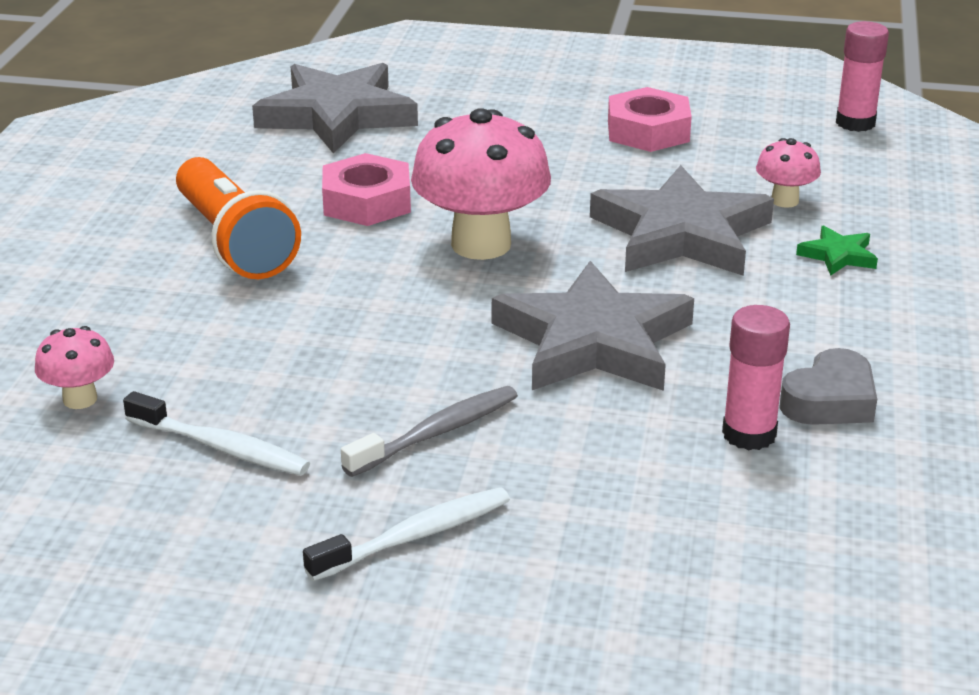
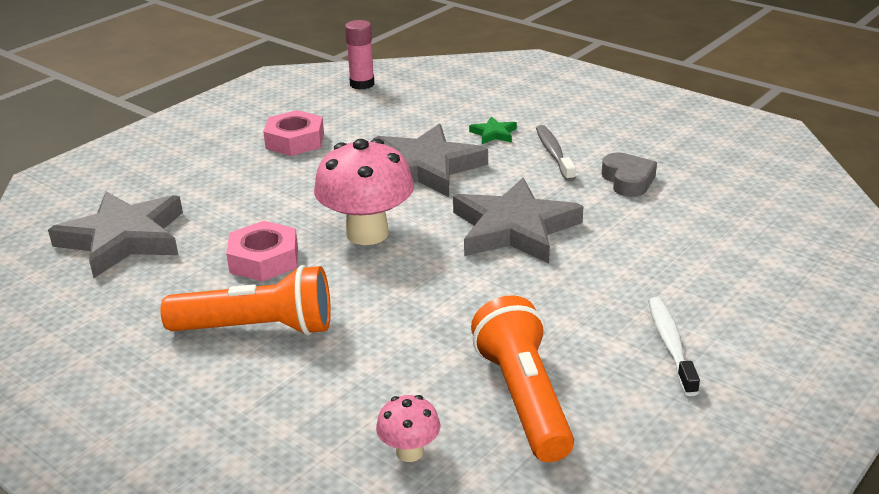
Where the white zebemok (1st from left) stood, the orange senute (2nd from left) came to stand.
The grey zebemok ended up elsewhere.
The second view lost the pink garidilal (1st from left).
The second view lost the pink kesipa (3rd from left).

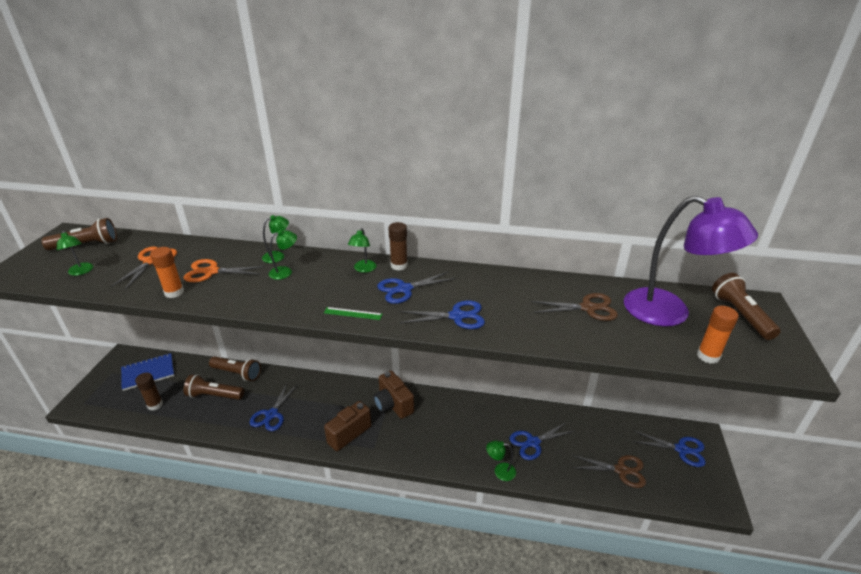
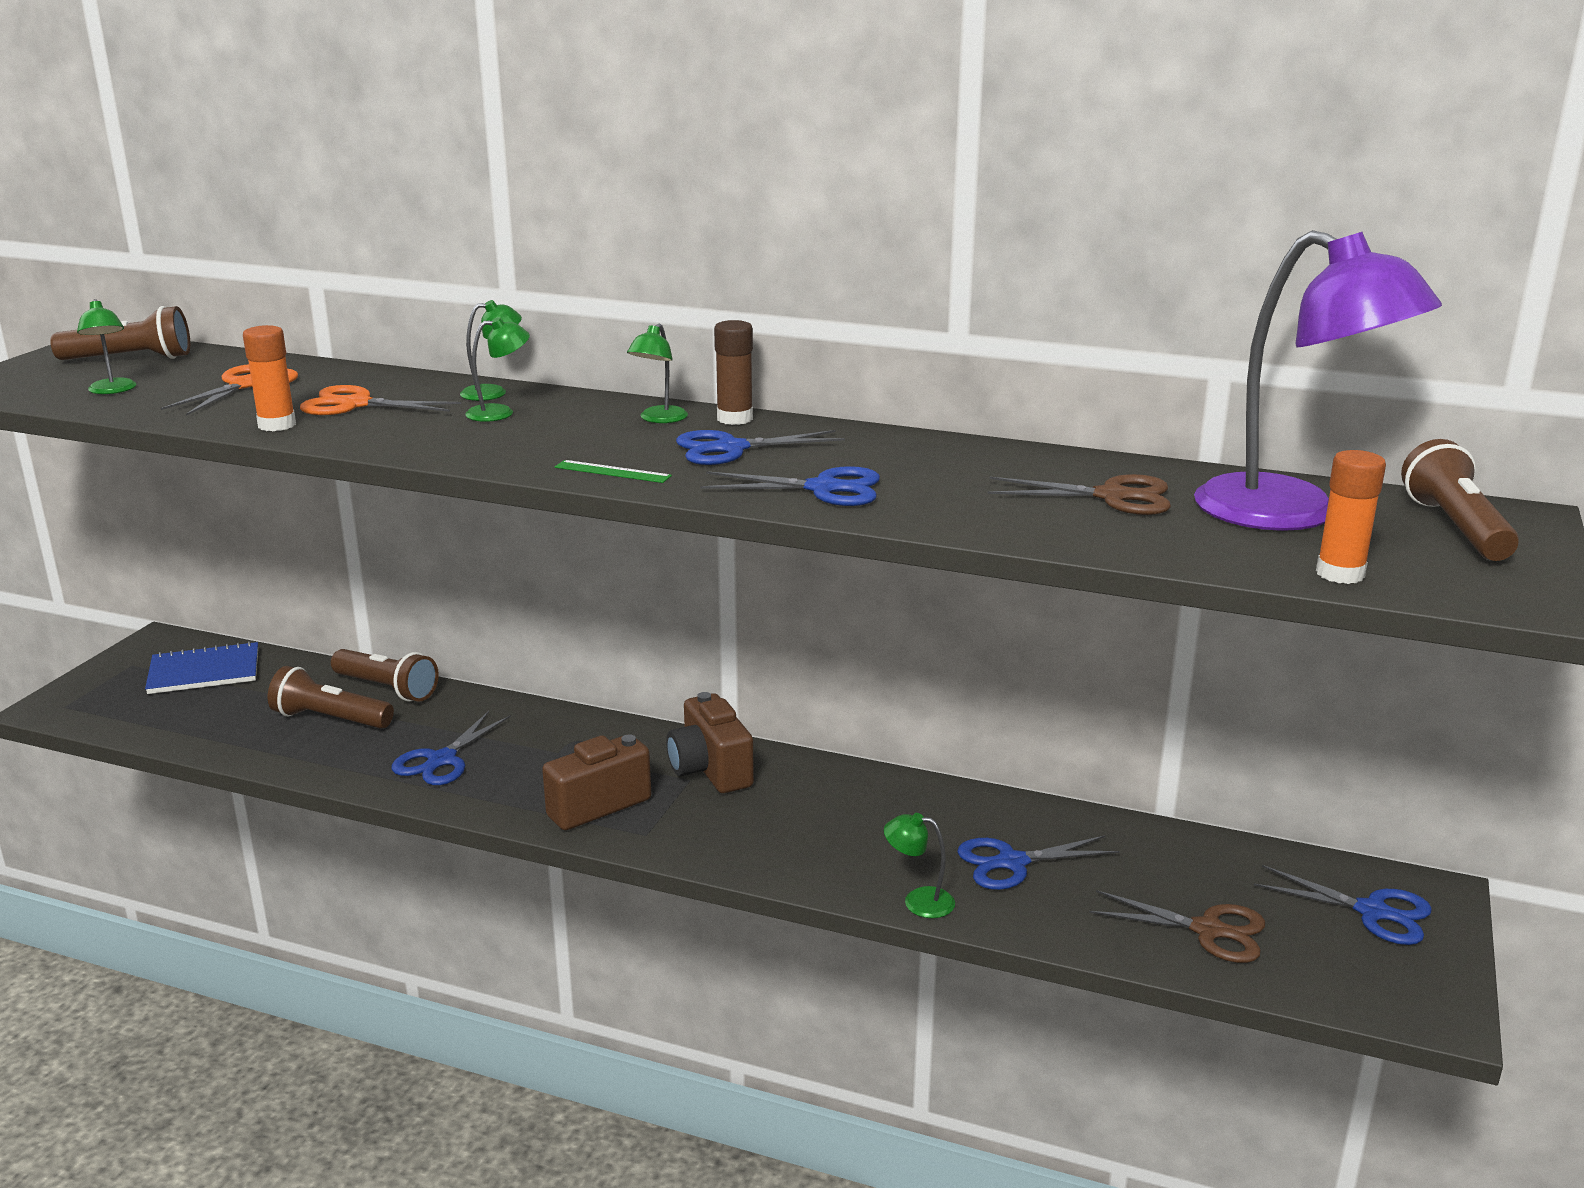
The second view lost the brown garidilal (1st from left).

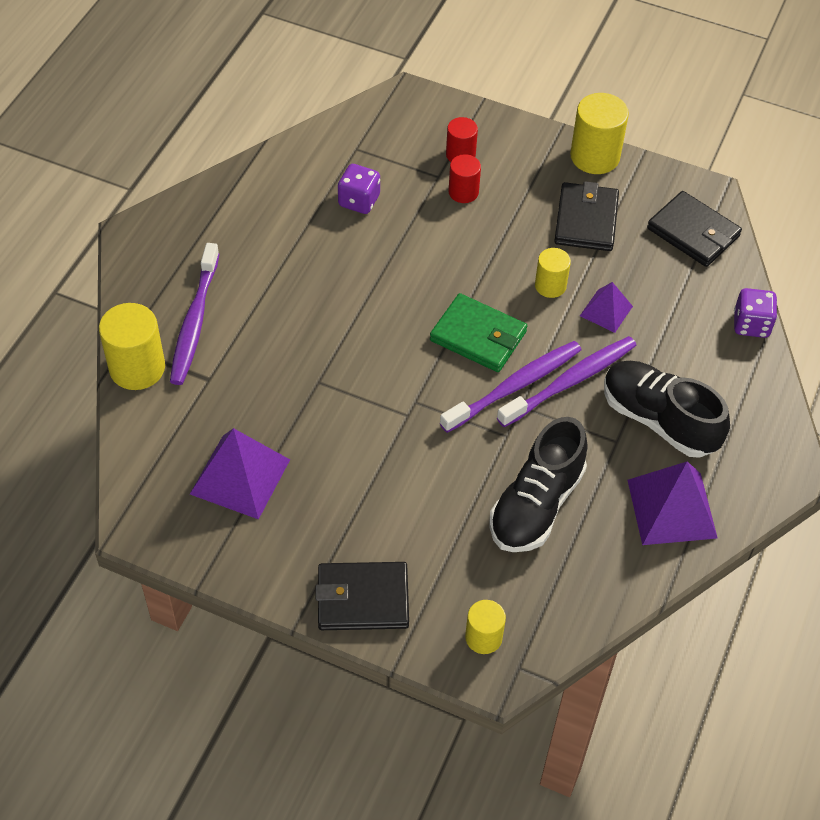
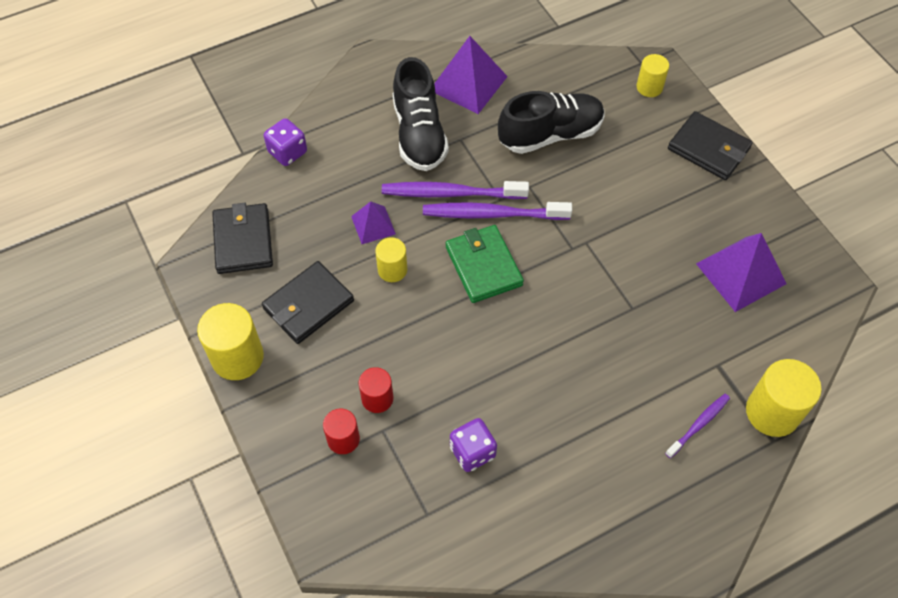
The size of the purple zebemok (1st from left in the first image) changed by a factor of 0.56.

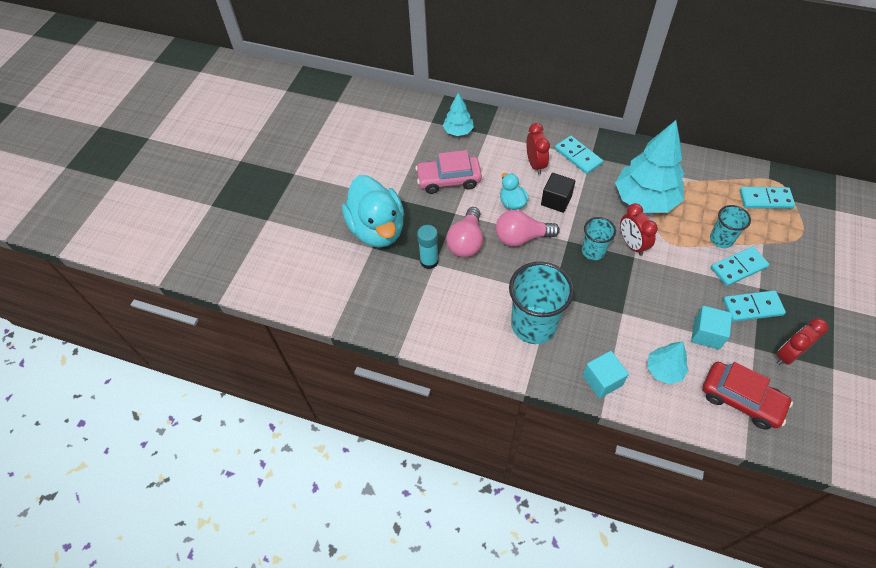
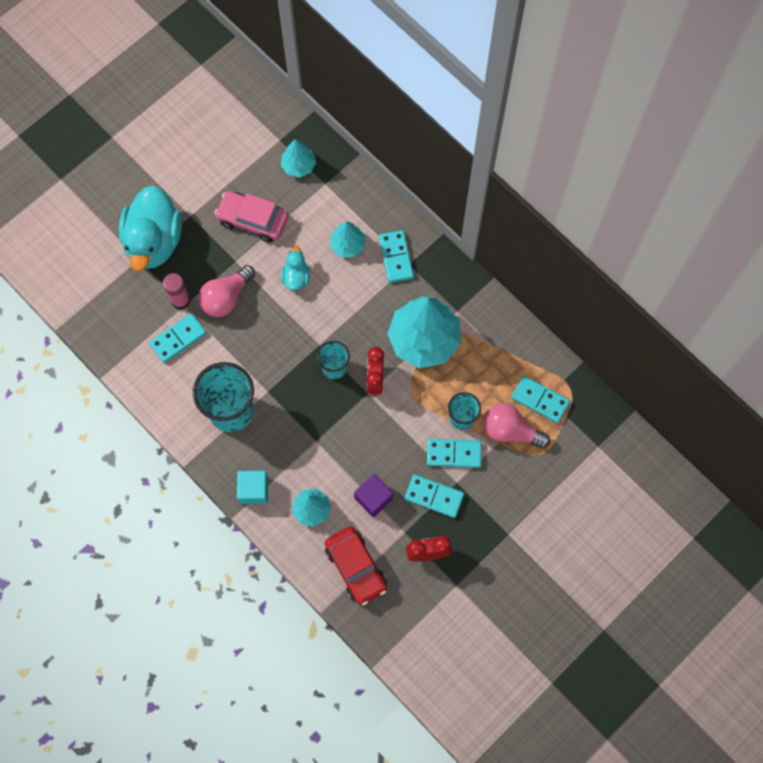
What was the turquoise garidilal turned into the pink garidilal.
The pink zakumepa (2nd from left) ended up elsewhere.
Where the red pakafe (1st from left) stood, the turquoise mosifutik (3rd from left) came to stand.
The second view lost the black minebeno.
What was the turquoise minebeno (2nd from left) turned into the purple minebeno.
The second view gained the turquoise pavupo (1st from left).

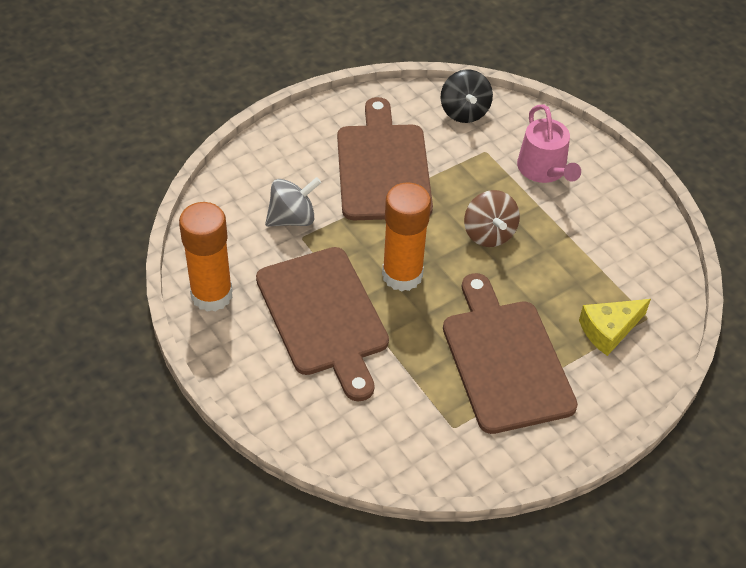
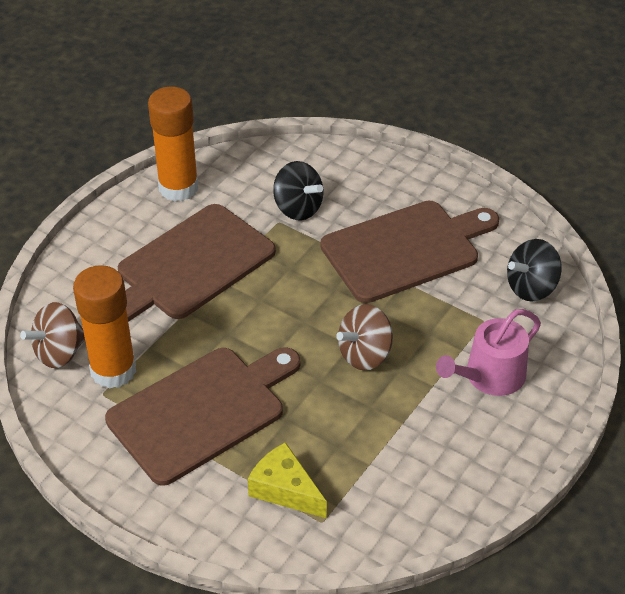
What was the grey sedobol turned into the black sedobol (1st from left).
The orange garidilal (2nd from left in the first image) ended up elsewhere.
The second view gained the brown sedobol (1st from left).

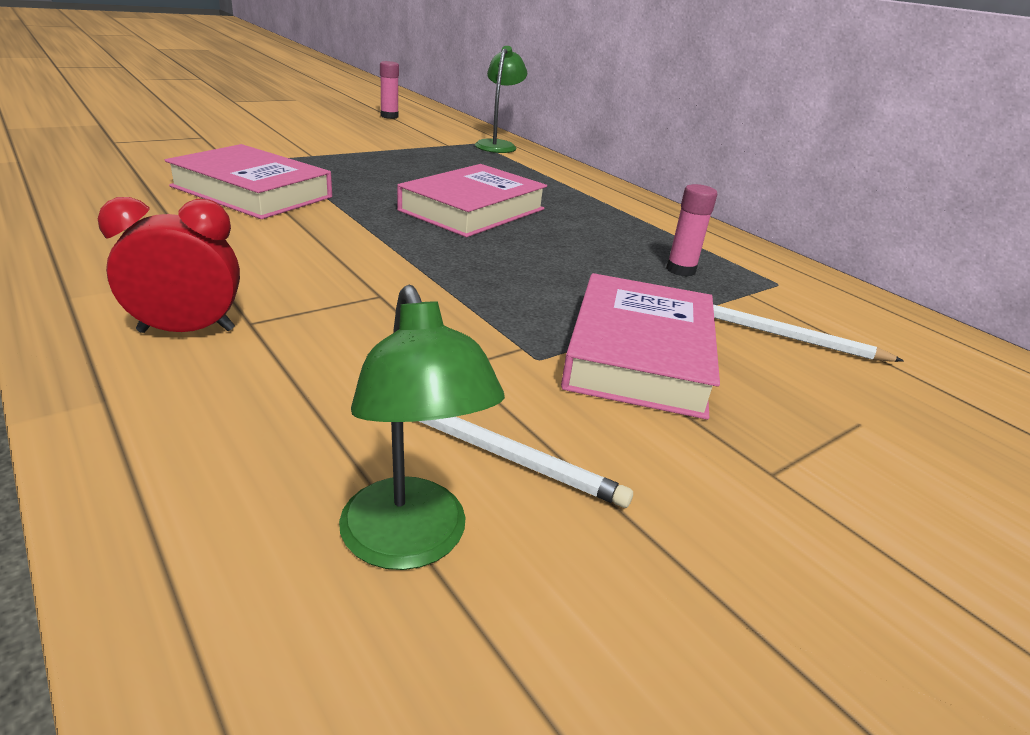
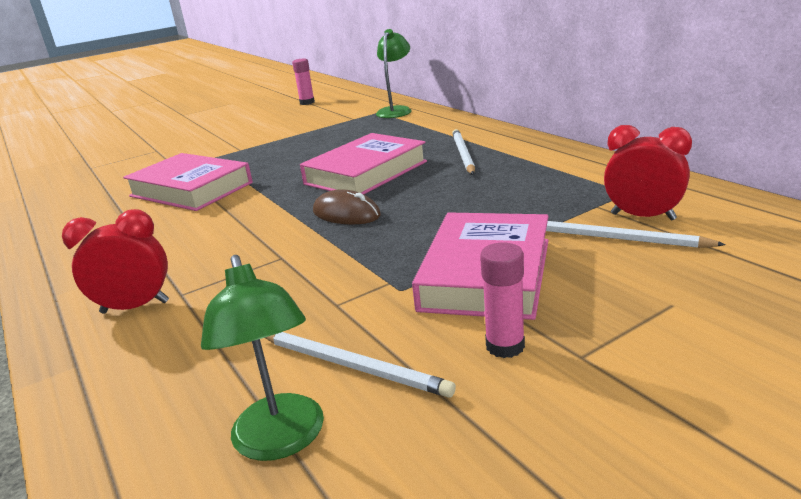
The pink garidilal (2nd from left) ended up elsewhere.
The second view gained the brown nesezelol.
The second view gained the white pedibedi (2nd from left).
The second view gained the red pakafe (2nd from left).

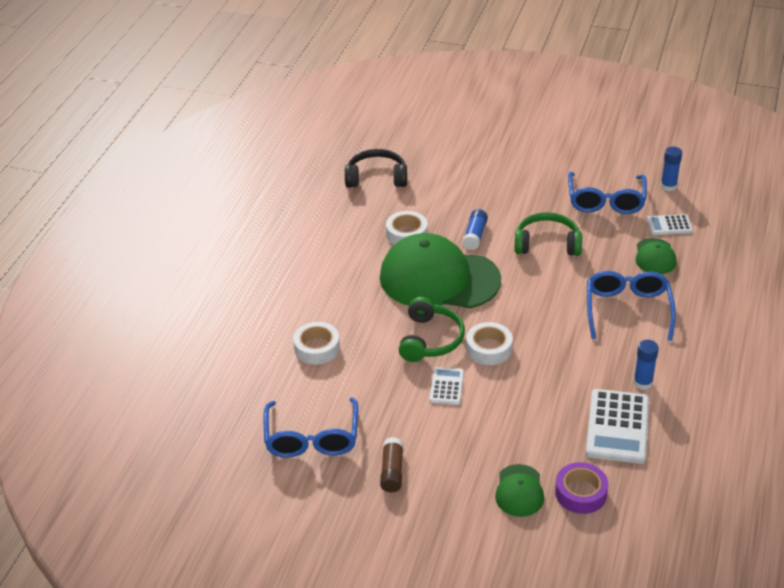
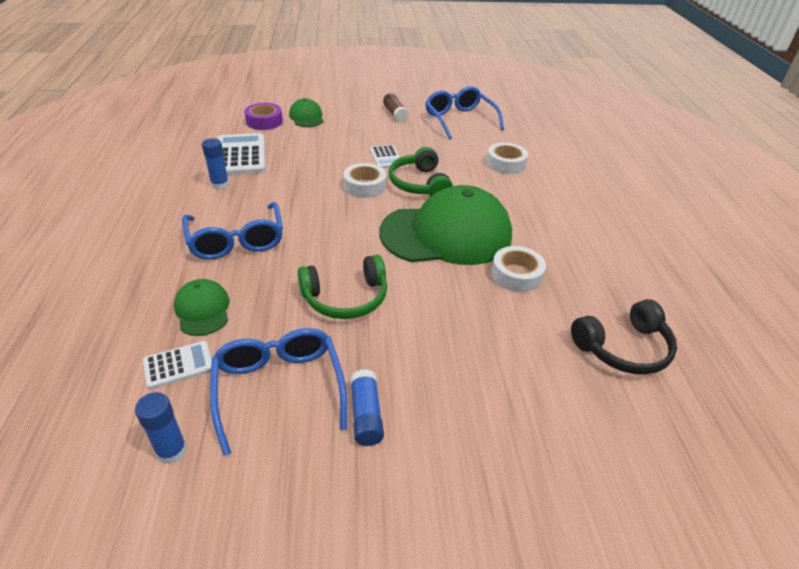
The blue garidilal (1st from left in the first image) ended up elsewhere.

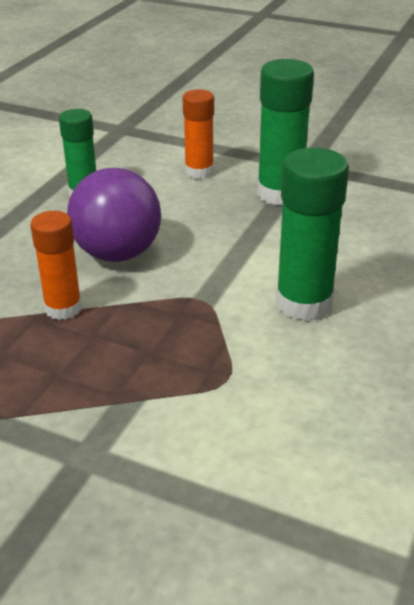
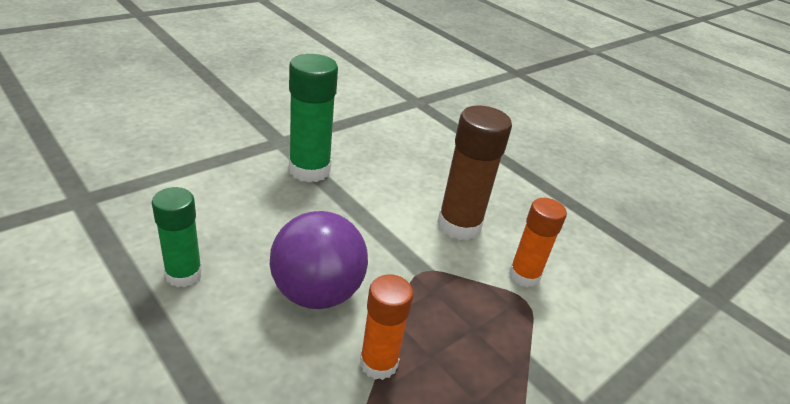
The orange garidilal (2nd from left) ended up elsewhere.
What was the green garidilal (3rd from left) turned into the brown garidilal.

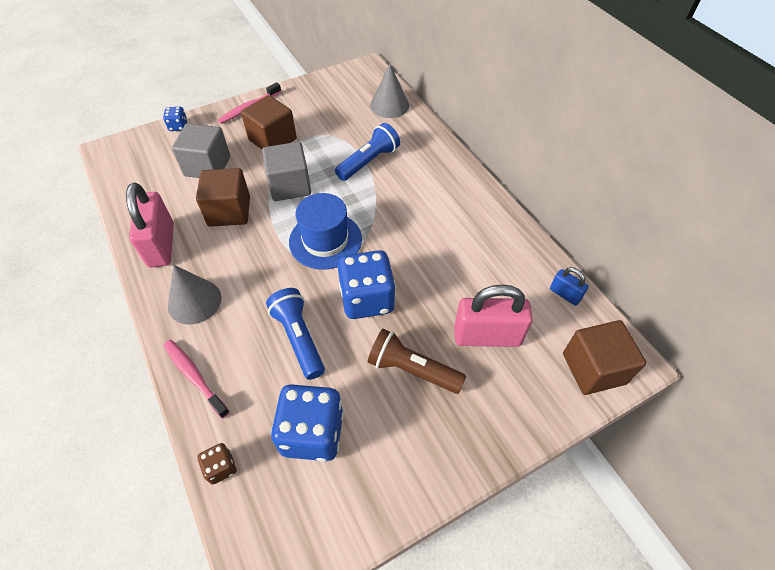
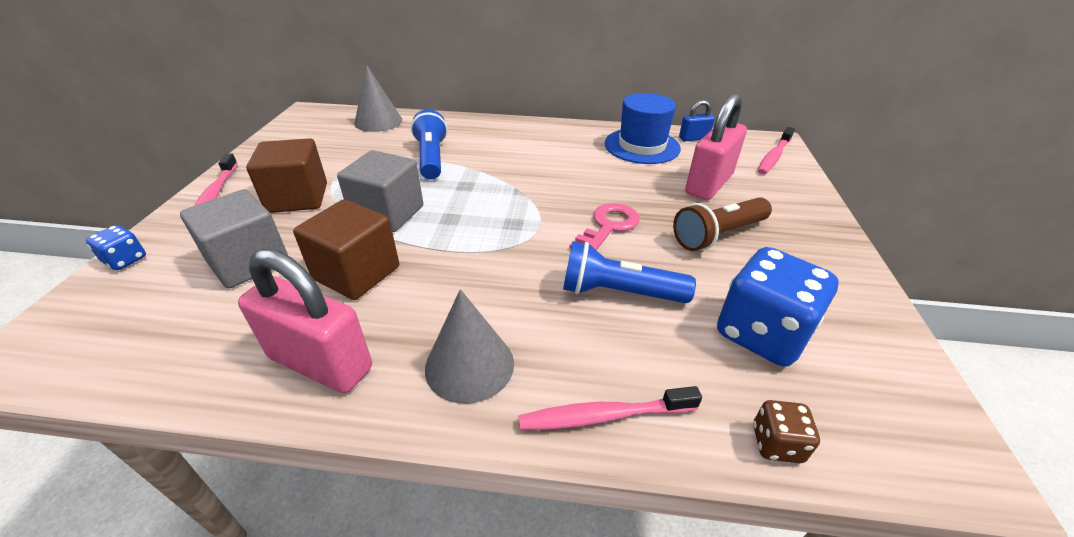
The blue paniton ended up elsewhere.
Where the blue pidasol (3rd from left) stood, the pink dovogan came to stand.
Where the brown minebeno (3rd from left) stood, the pink zebemok (3rd from left) came to stand.

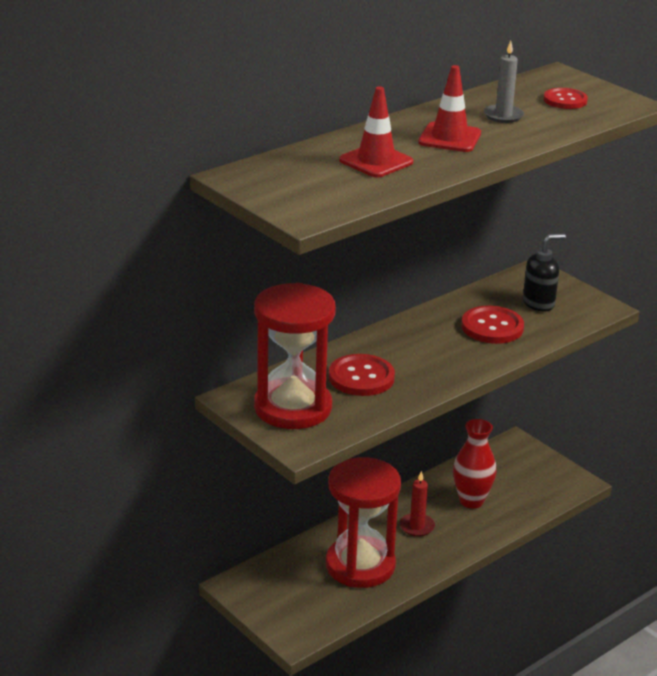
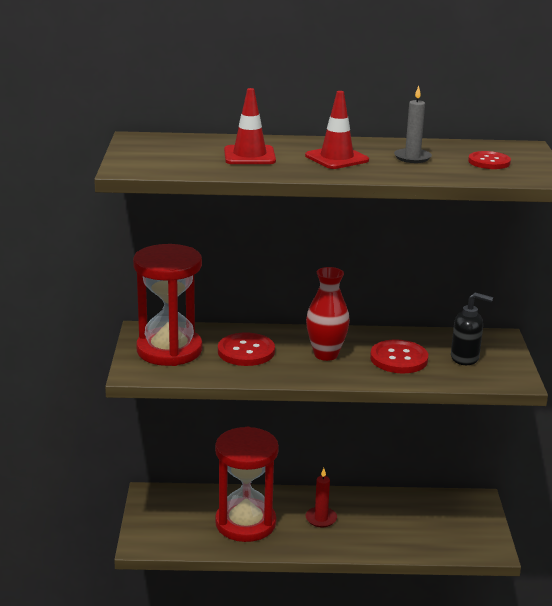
The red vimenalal ended up elsewhere.

